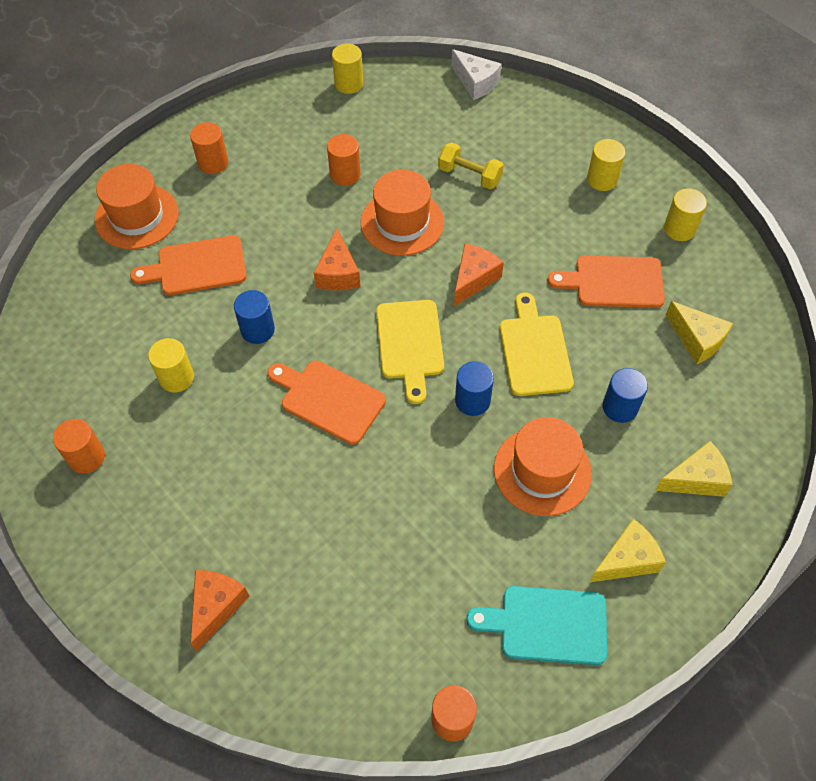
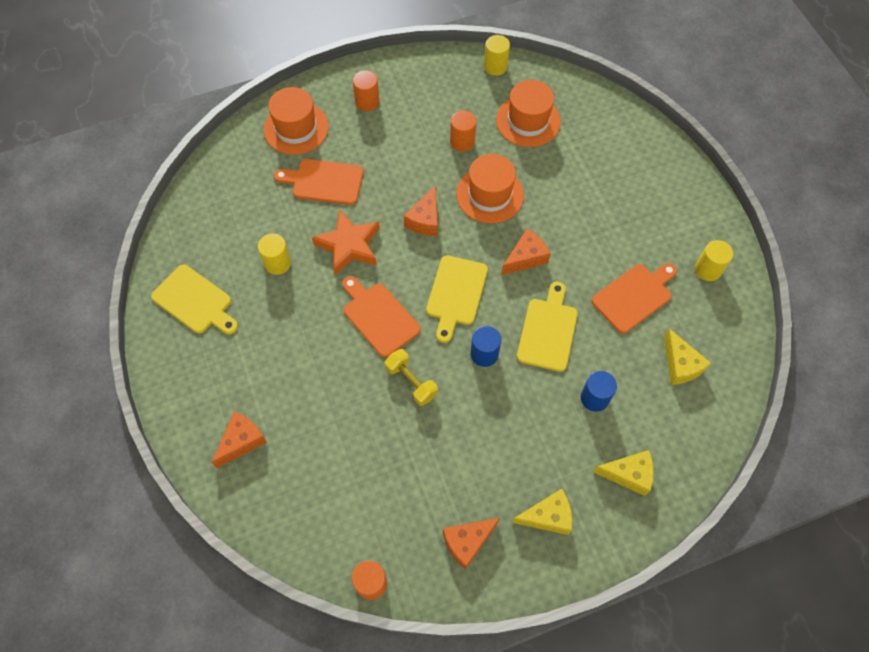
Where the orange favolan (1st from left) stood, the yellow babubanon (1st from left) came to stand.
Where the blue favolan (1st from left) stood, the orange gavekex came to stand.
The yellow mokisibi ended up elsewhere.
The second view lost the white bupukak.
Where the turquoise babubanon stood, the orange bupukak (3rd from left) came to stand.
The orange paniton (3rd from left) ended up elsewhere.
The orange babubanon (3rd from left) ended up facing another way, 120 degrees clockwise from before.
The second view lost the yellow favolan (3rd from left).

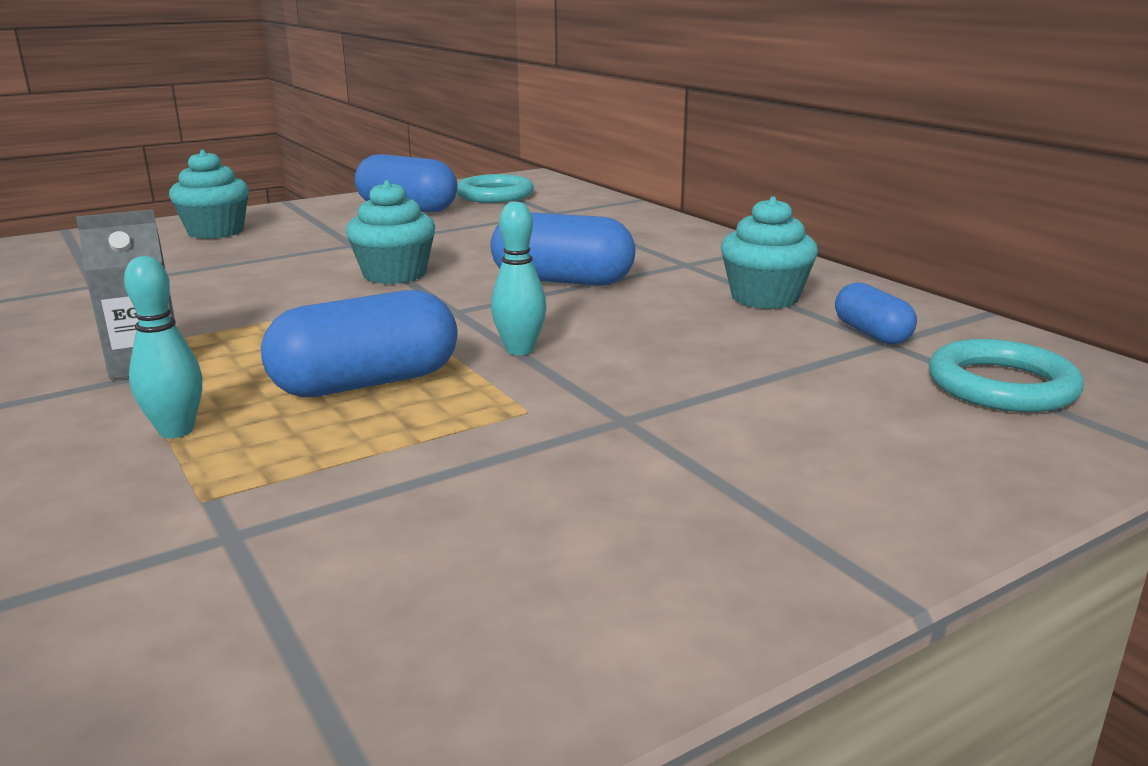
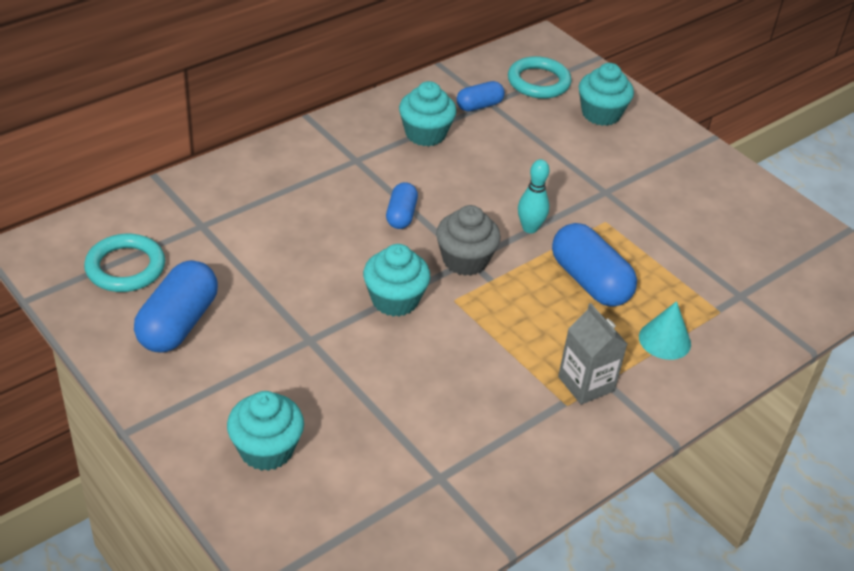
Where the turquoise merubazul (1st from left) stood, the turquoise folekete came to stand.
The size of the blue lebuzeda (3rd from left in the first image) changed by a factor of 0.57.
The second view gained the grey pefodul.
The second view gained the turquoise pefodul (4th from left).

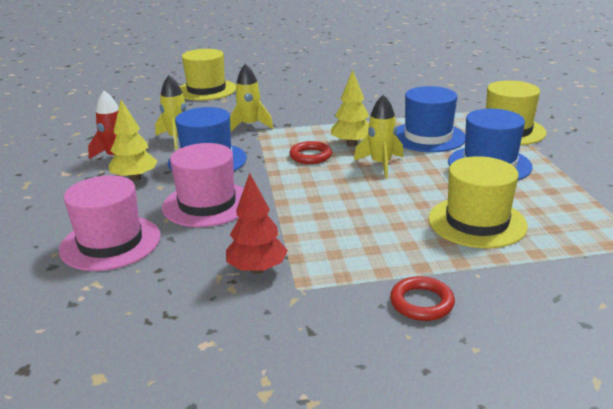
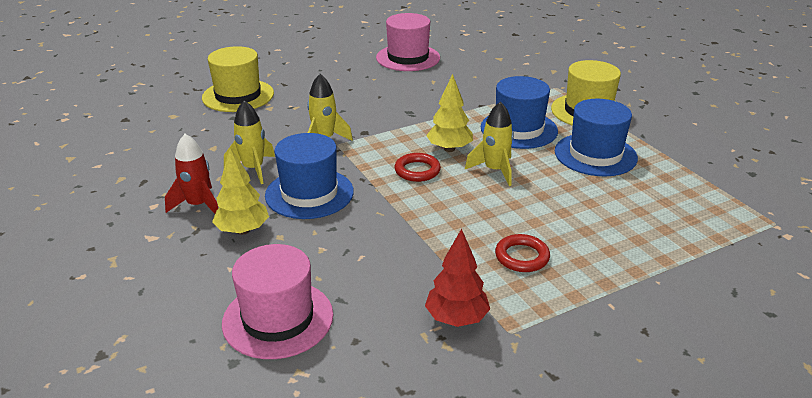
The pink paniton (2nd from left) ended up elsewhere.
The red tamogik (2nd from left) ended up elsewhere.
The second view lost the yellow paniton (2nd from left).

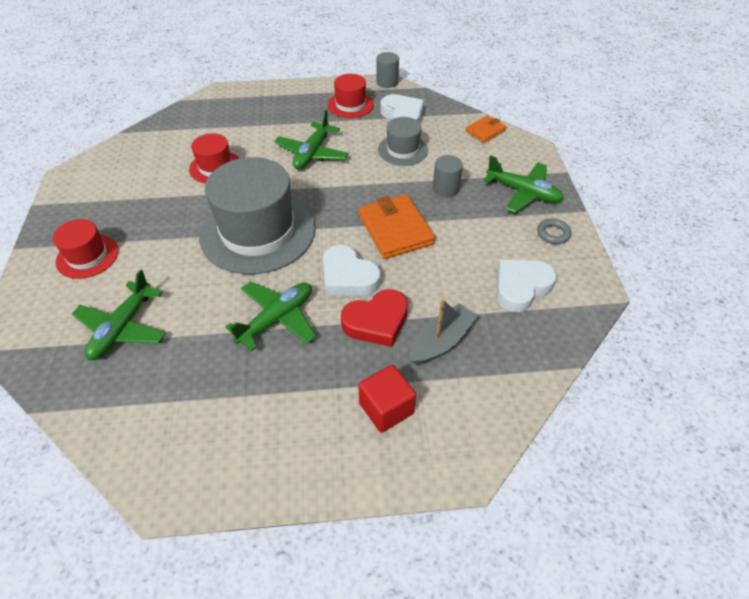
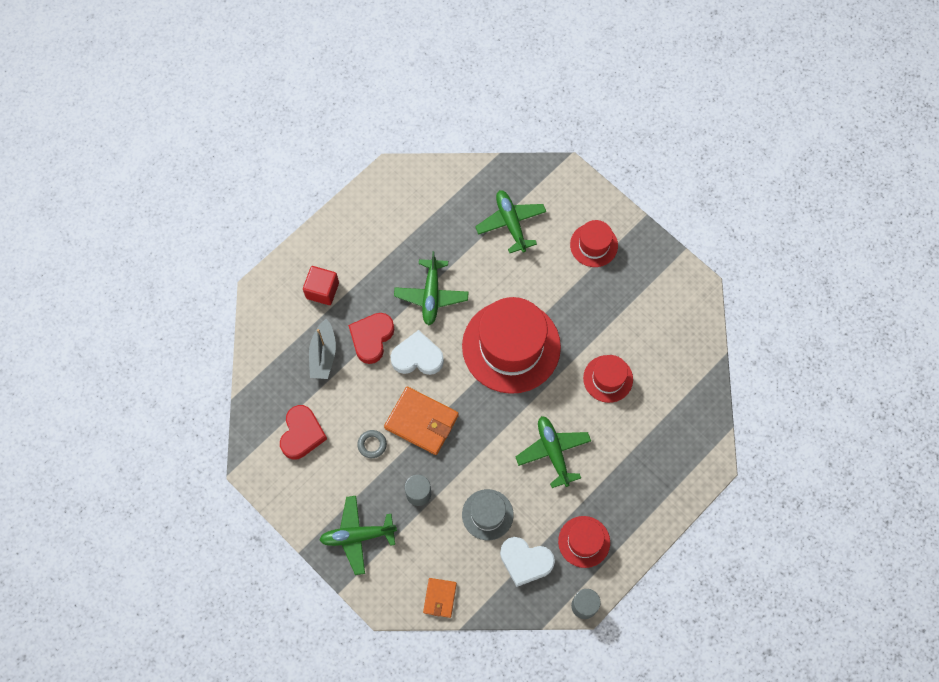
What was the grey paniton (1st from left) turned into the red paniton (1st from left).
What was the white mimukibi (3rd from left) turned into the red mimukibi (1st from left).
The grey tamogik ended up elsewhere.

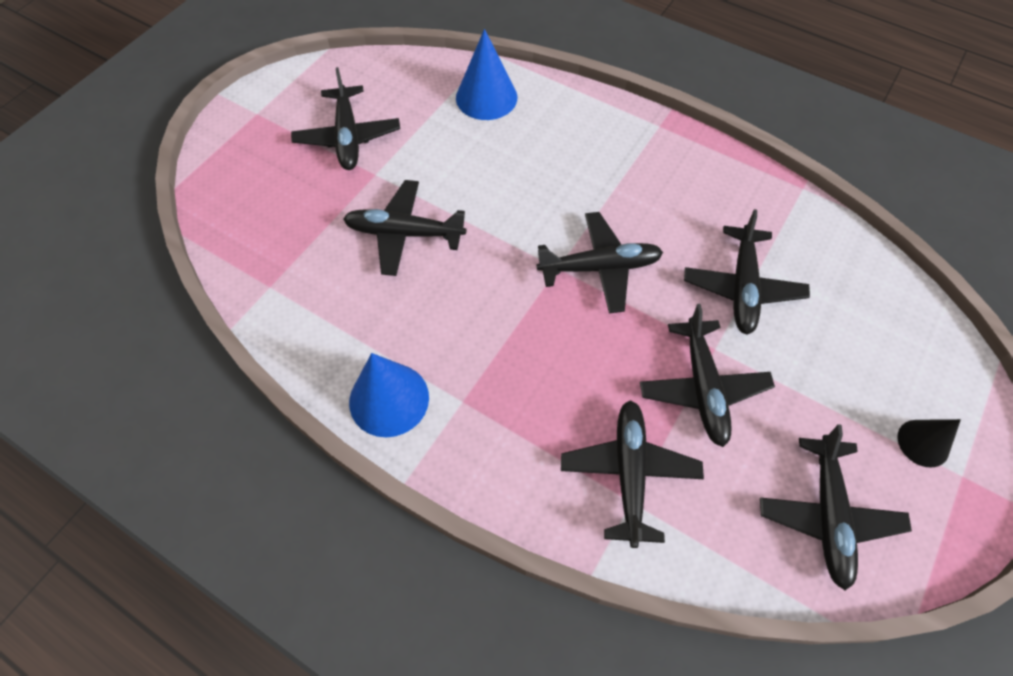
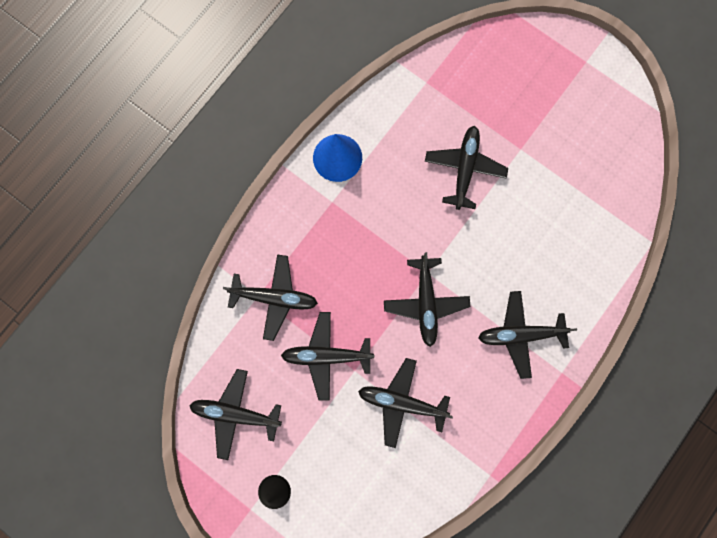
The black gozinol (1st from left in the first image) ended up elsewhere.
The second view lost the blue folekete (2nd from left).

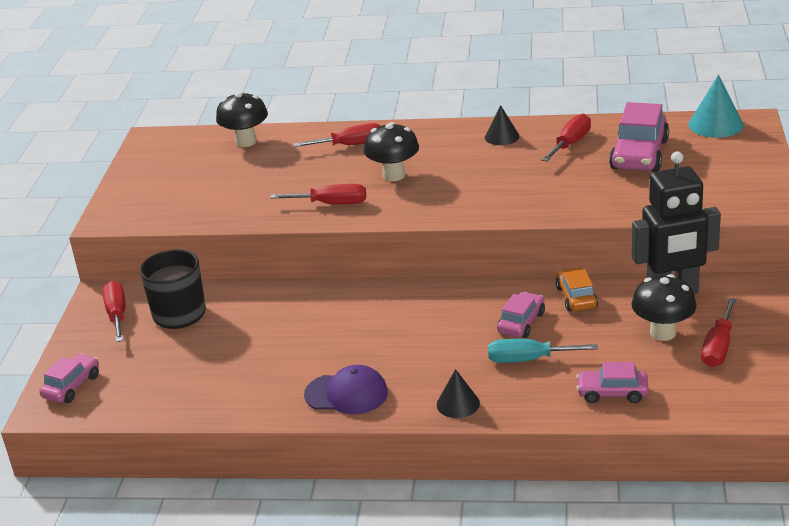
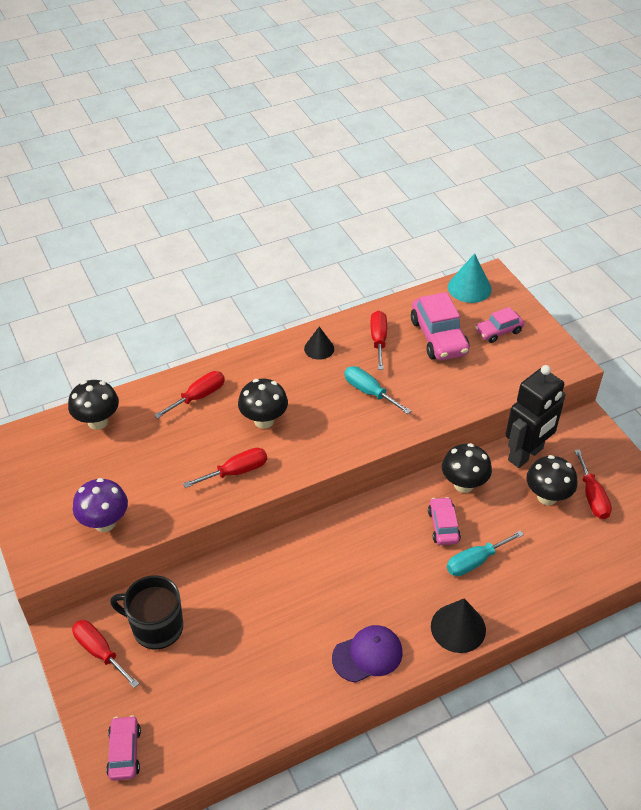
The size of the black folekete (1st from left in the first image) changed by a factor of 1.53.
Where the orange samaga stood, the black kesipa (3rd from left) came to stand.
The pink samaga (3rd from left in the first image) ended up elsewhere.
The second view gained the purple kesipa.
The second view gained the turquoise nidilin (1st from left).

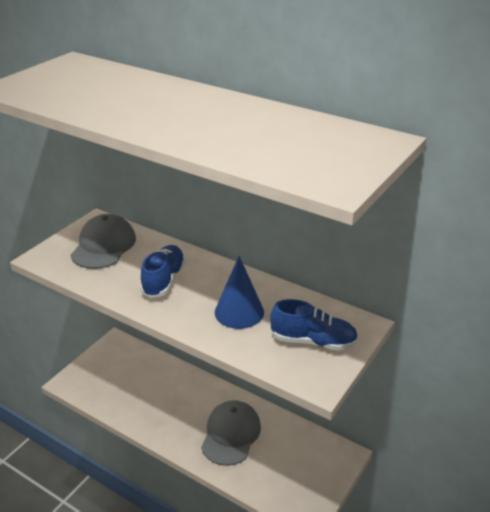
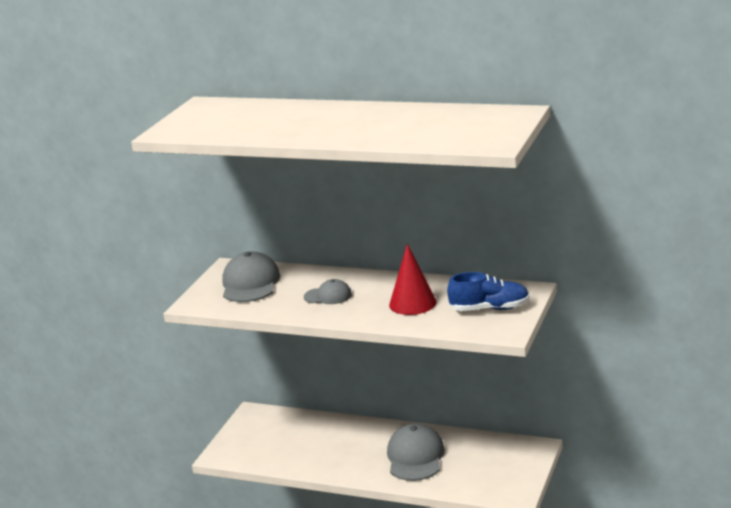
Where the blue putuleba (1st from left) stood, the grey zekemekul (2nd from left) came to stand.
What was the blue folekete turned into the red folekete.

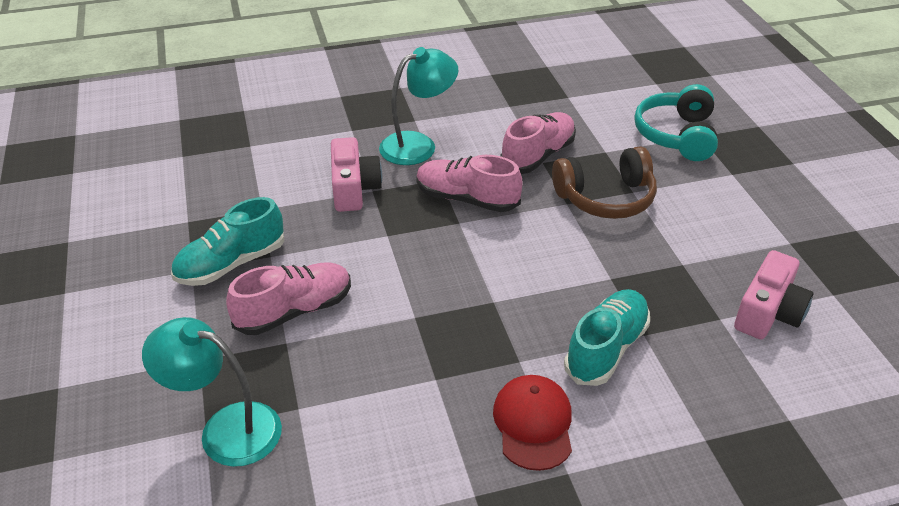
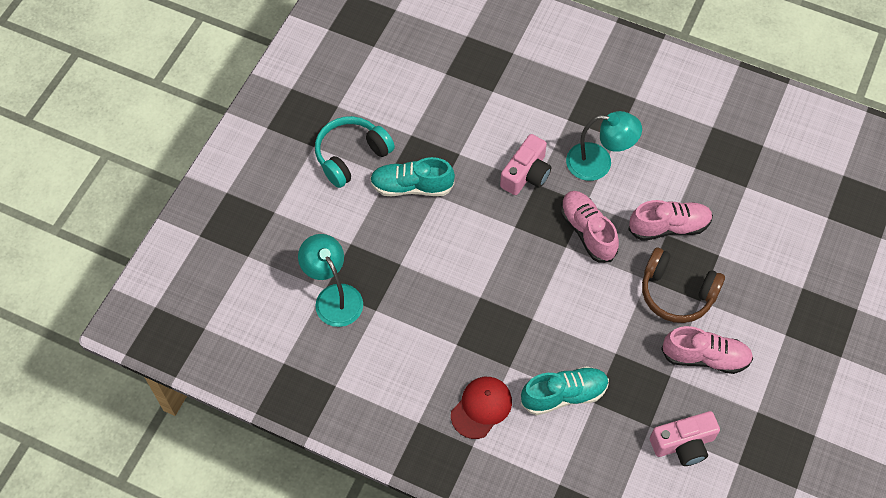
The pink putuleba (1st from left in the first image) ended up elsewhere.
The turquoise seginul ended up elsewhere.

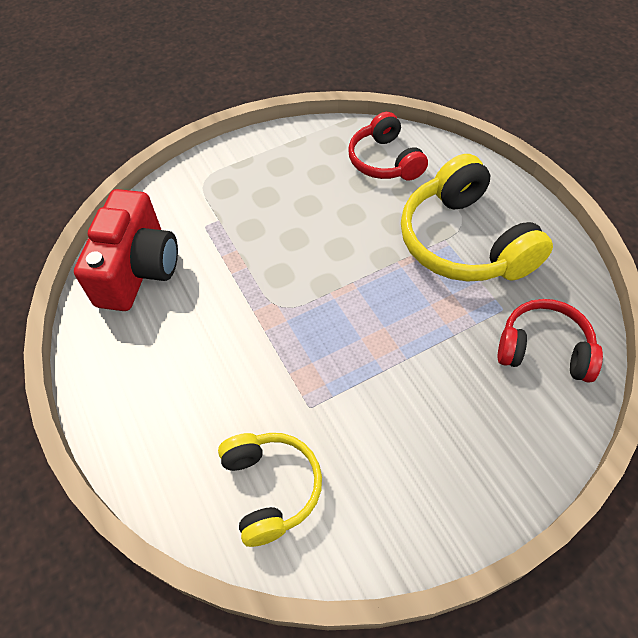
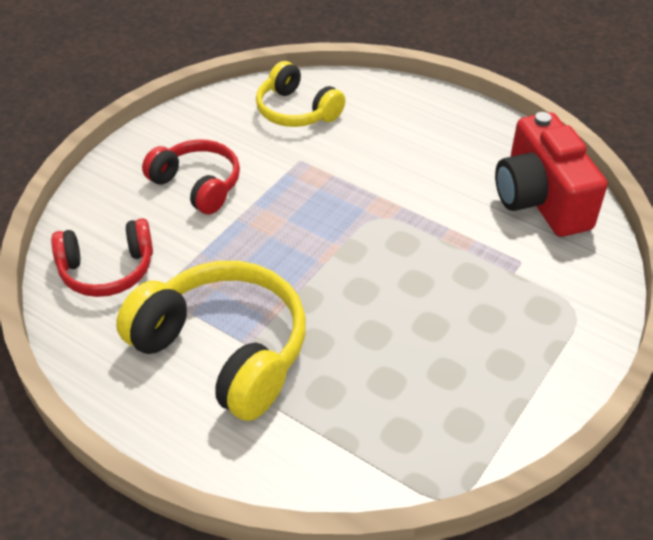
The red seginul (1st from left in the first image) ended up elsewhere.

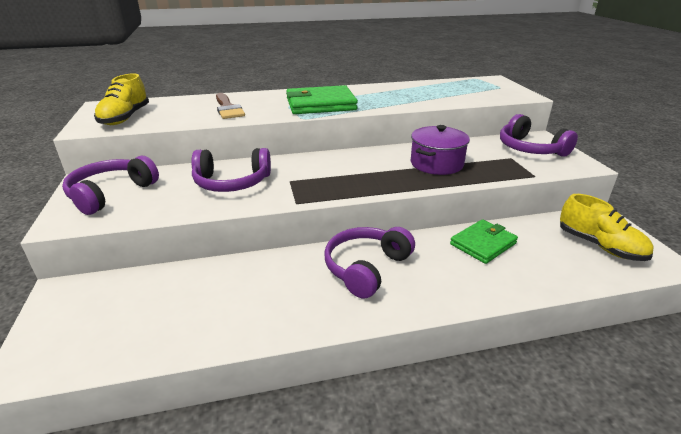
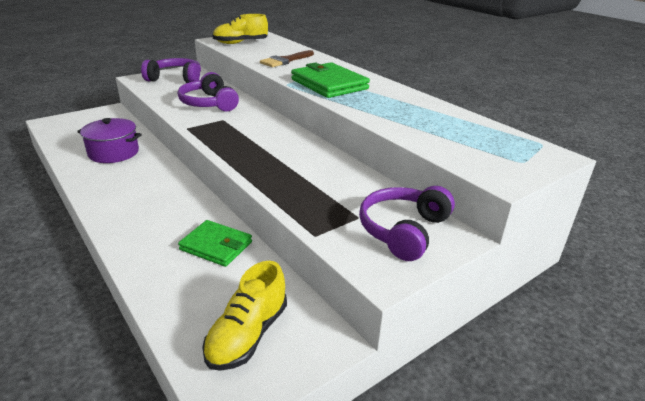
The second view lost the purple seginul (3rd from left).
The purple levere ended up elsewhere.

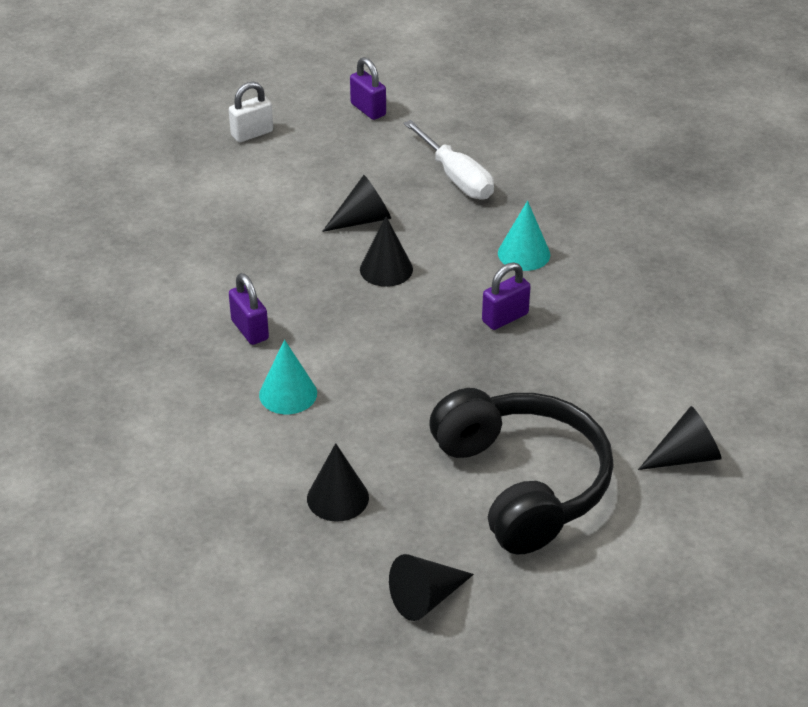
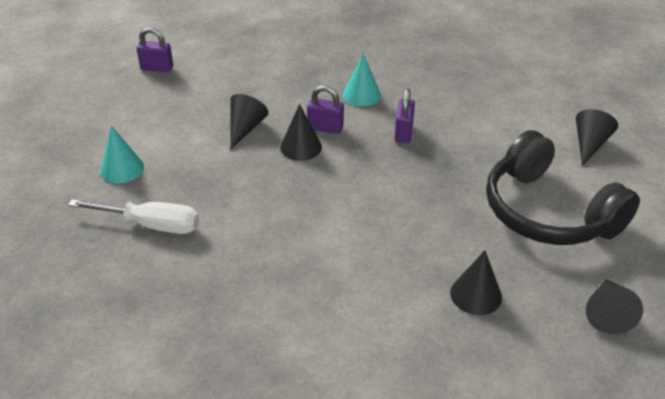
The second view lost the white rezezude.
The purple rezezude (1st from left in the first image) ended up elsewhere.
The turquoise folekete (1st from left) ended up elsewhere.
The white nidilin ended up elsewhere.
The black seginul ended up facing another way, 150 degrees counterclockwise from before.

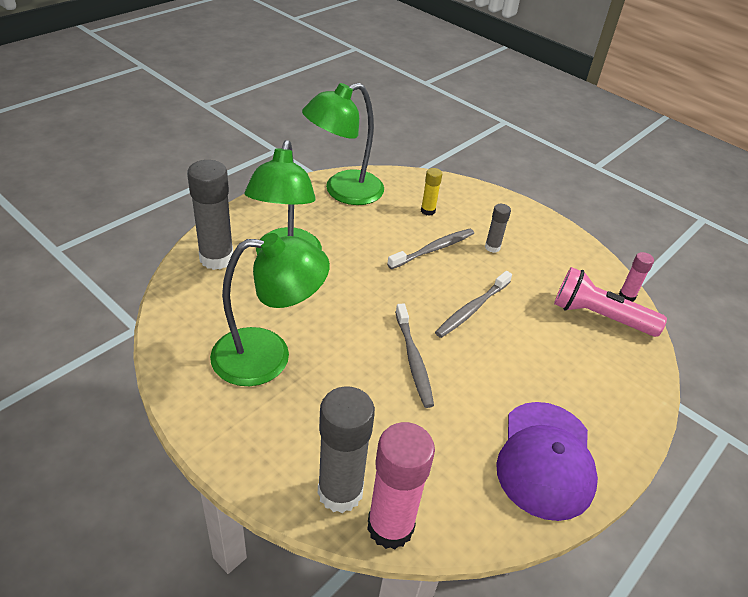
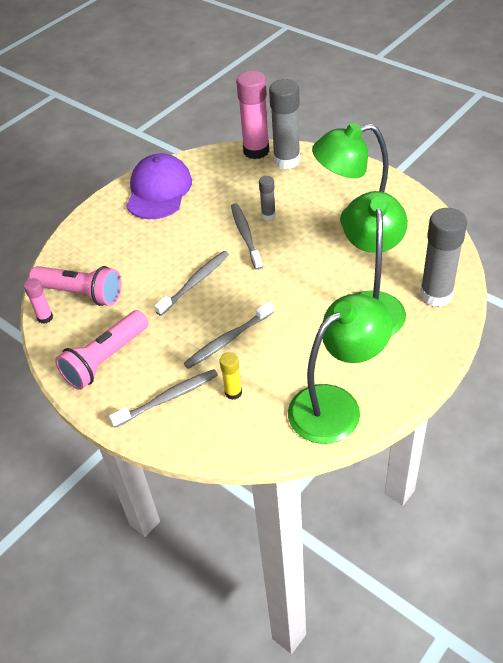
The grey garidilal (3rd from left in the first image) ended up elsewhere.
The second view gained the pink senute (2nd from left).
The second view gained the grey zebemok (1st from left).

